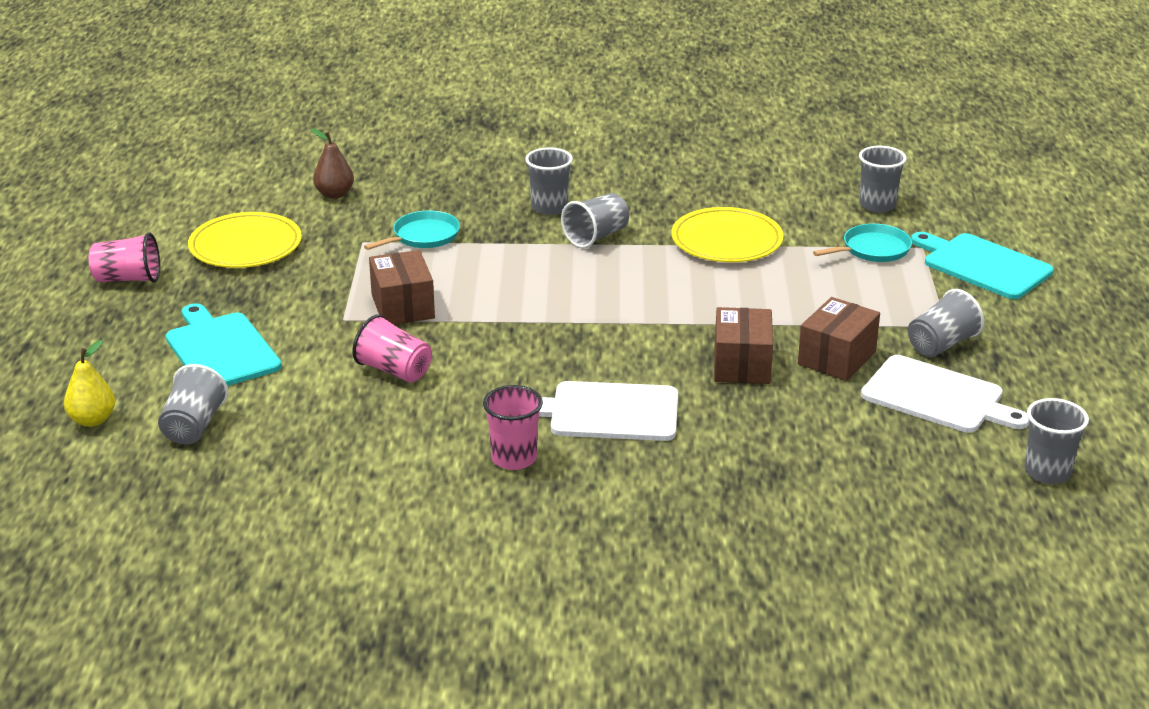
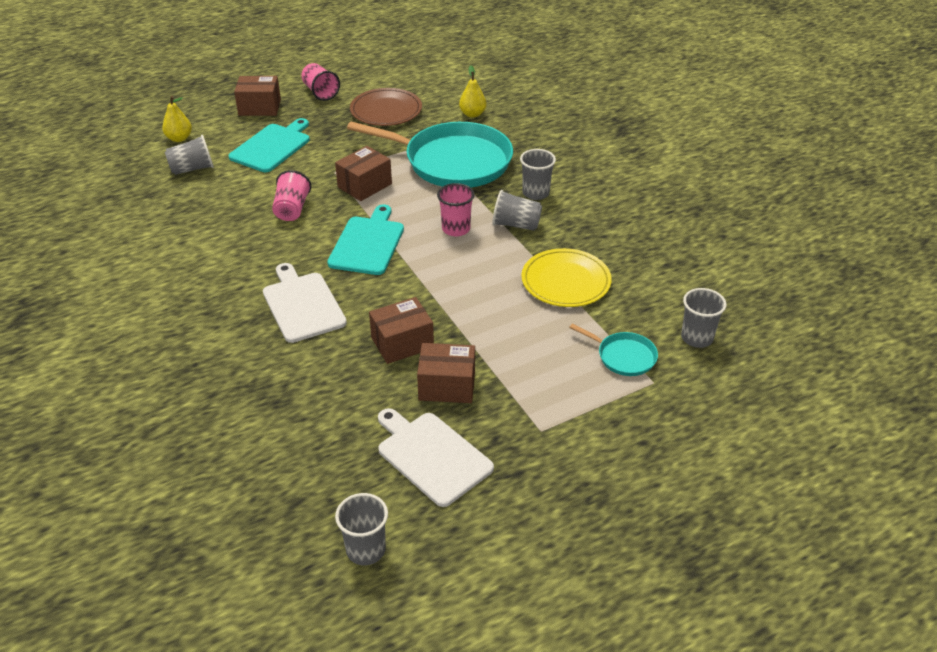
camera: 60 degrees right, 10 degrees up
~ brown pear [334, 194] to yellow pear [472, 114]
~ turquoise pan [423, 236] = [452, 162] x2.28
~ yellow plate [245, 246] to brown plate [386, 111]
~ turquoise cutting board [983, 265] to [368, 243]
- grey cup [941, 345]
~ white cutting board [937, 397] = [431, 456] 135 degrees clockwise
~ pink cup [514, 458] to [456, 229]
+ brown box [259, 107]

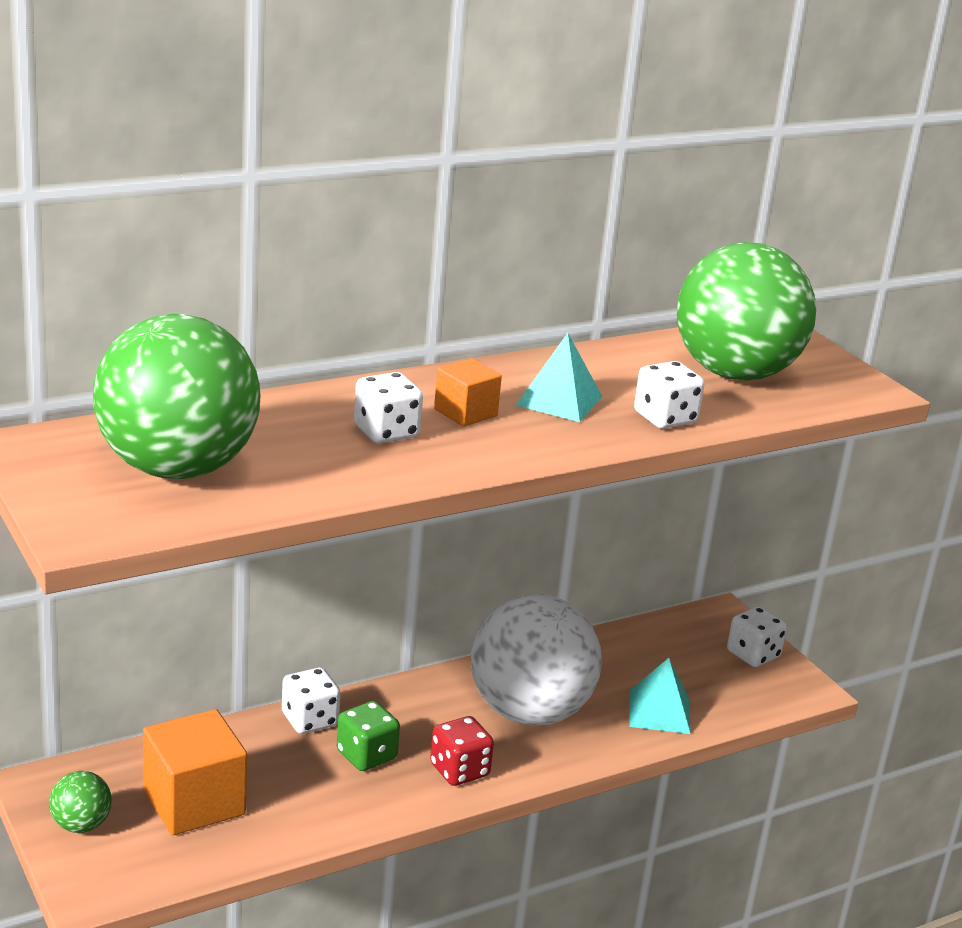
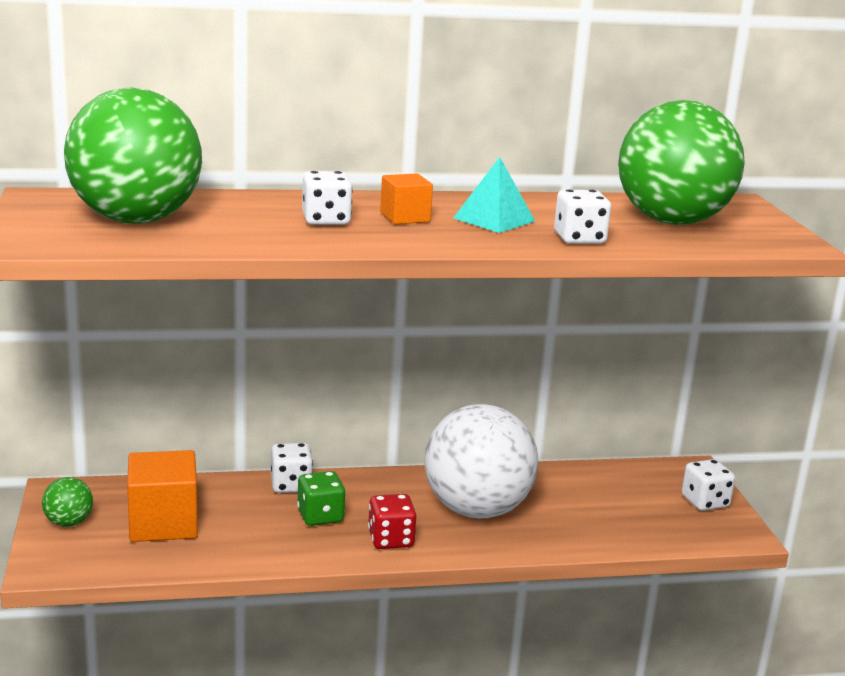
camera: 20 degrees right, 5 degrees down
- turquoise pyramid [659, 712]

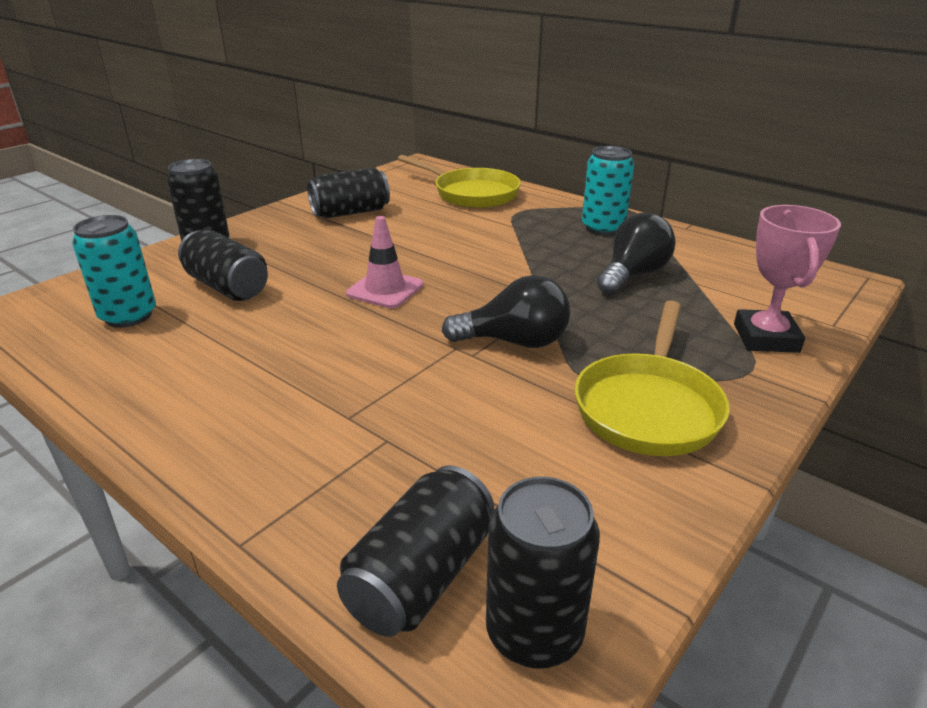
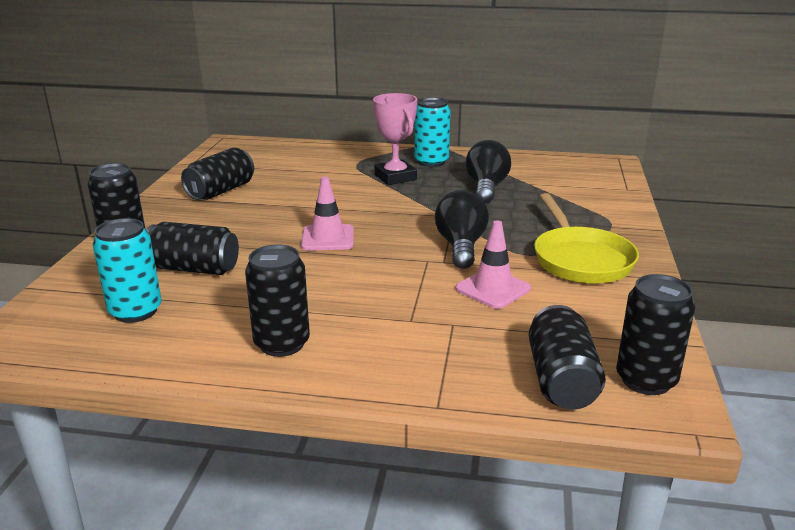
camera: 30 degrees left, 5 degrees down
- yellow pan [471, 193]
~ pink trophy [766, 338] to [395, 177]
~ black light bulb [514, 342] = [461, 246] 60 degrees counterclockwise
+ pink traffic cone [493, 289]
+ black can [282, 344]

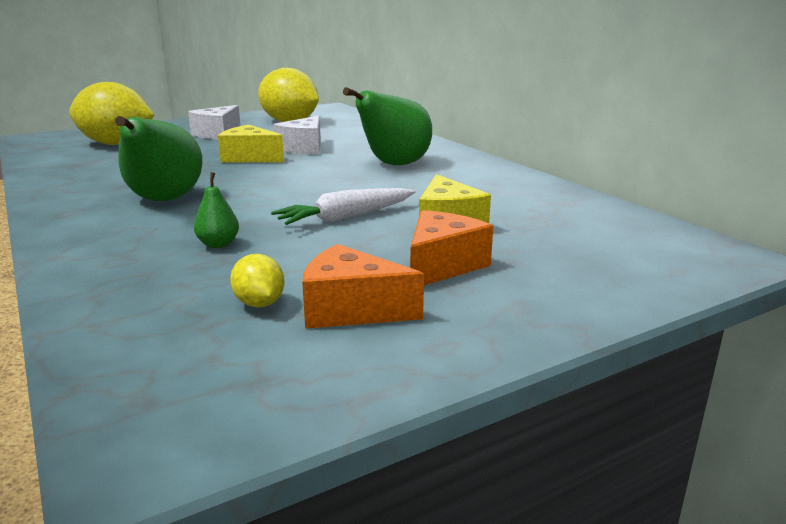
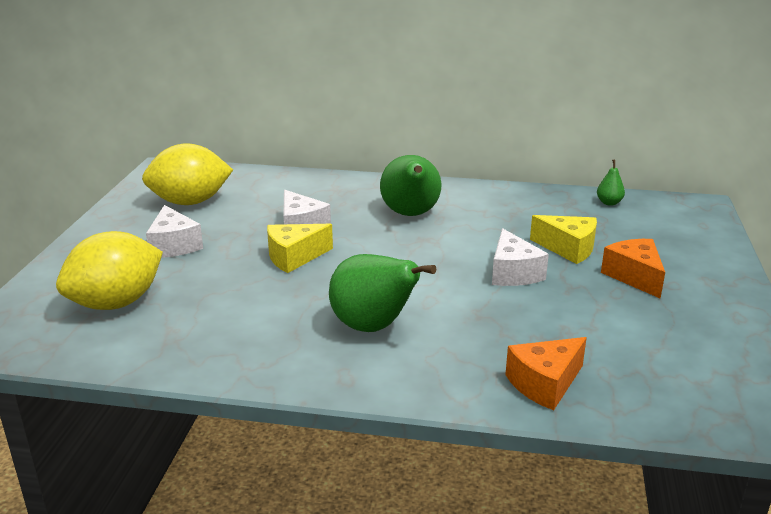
camera: 50 degrees left, 5 degrees up
~ green pear [218, 244] to [609, 203]
~ white carrot [346, 217] to white cheese [513, 273]
~ orange cheese [351, 309] to [545, 384]
- yellow lemon [259, 304]

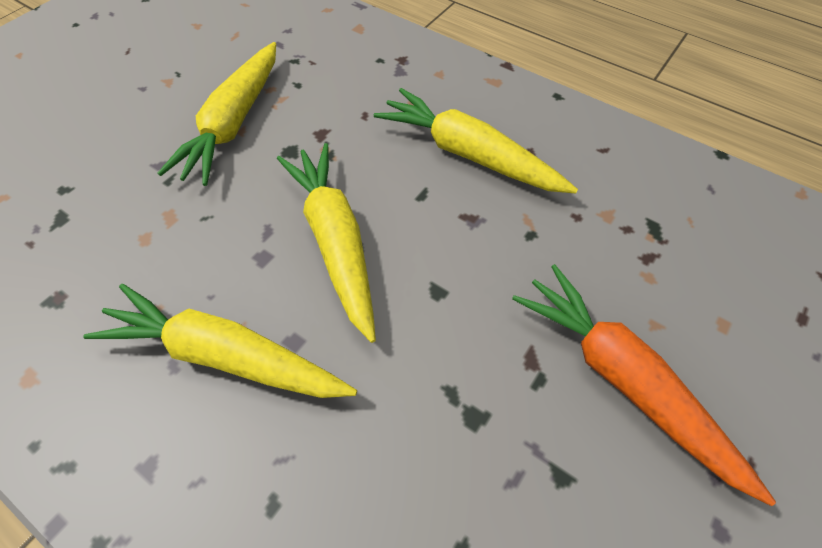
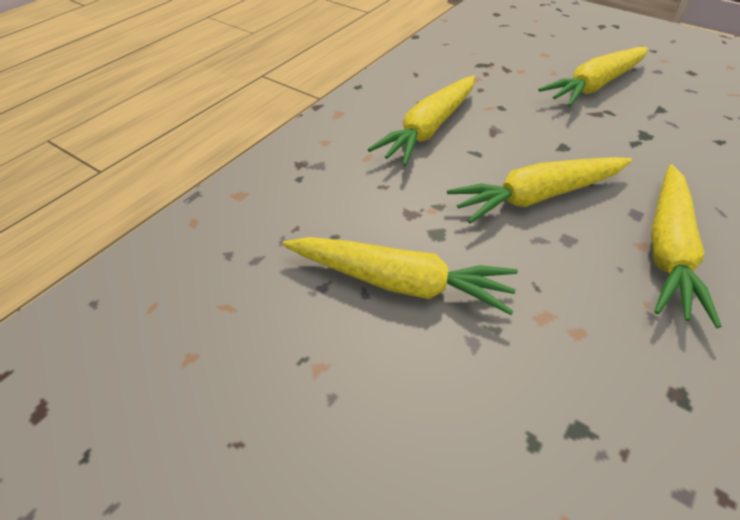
camera: 90 degrees left, 10 degrees down
~ orange carrot [624, 380] to yellow carrot [595, 85]

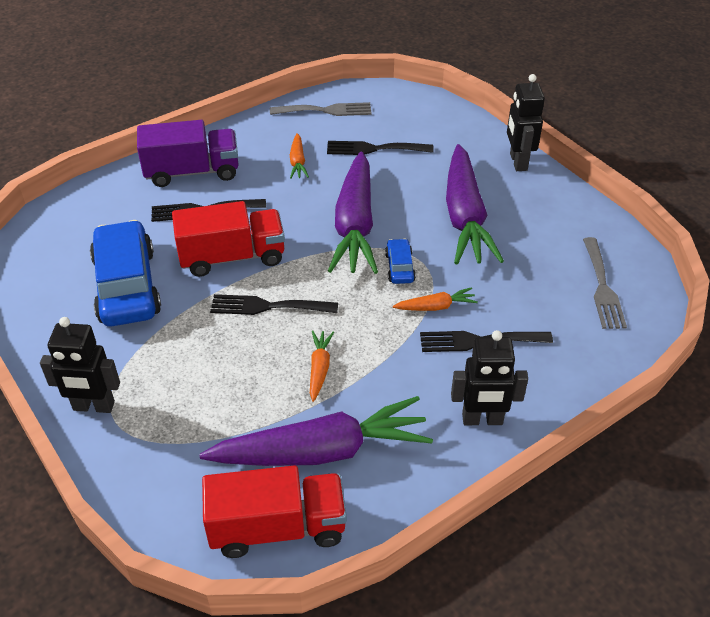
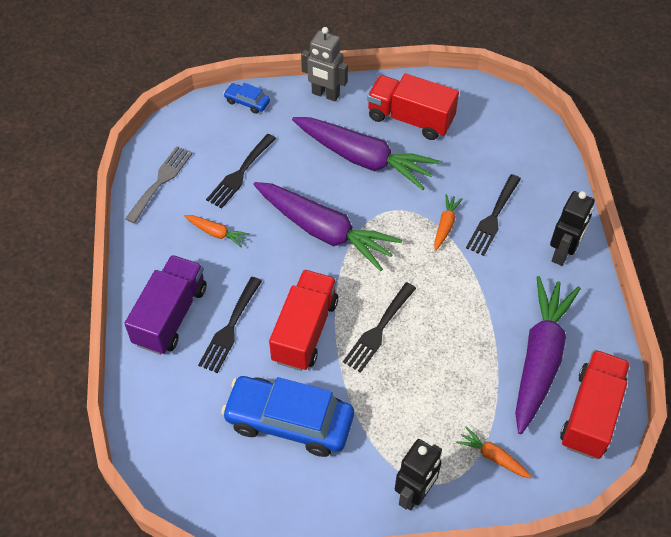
camera: 60 degrees left, 10 degrees up
~ black robot [518, 162] to grey robot [325, 94]
- grey fork [602, 287]
~ blue car [399, 267] to [247, 102]
~ orange carrot [319, 369] to [493, 457]
+ red truck [410, 119]

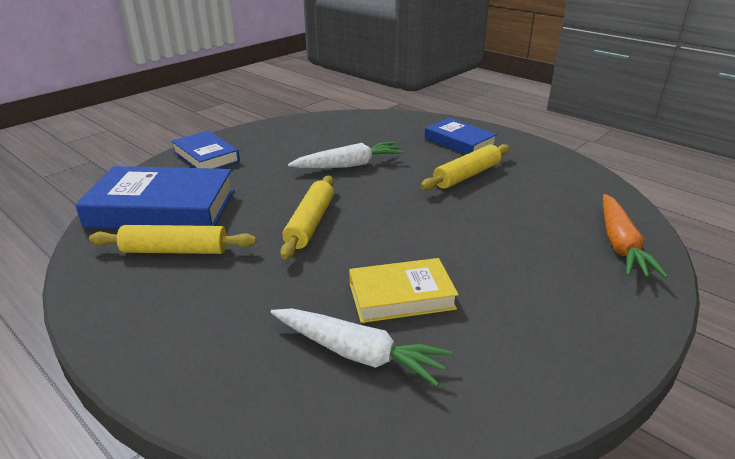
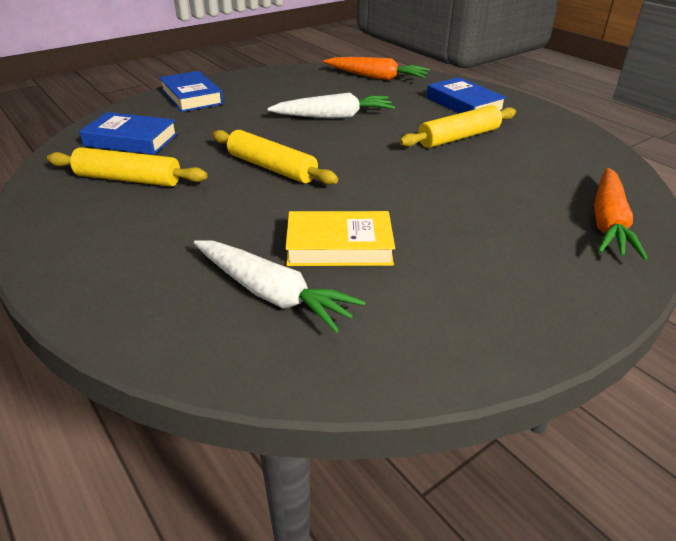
camera: 10 degrees right, 5 degrees up
~ blue book [162, 208] = [131, 140] x0.60
~ yellow rolling pin [310, 223] = [272, 168] 75 degrees counterclockwise
+ orange carrot [376, 77]

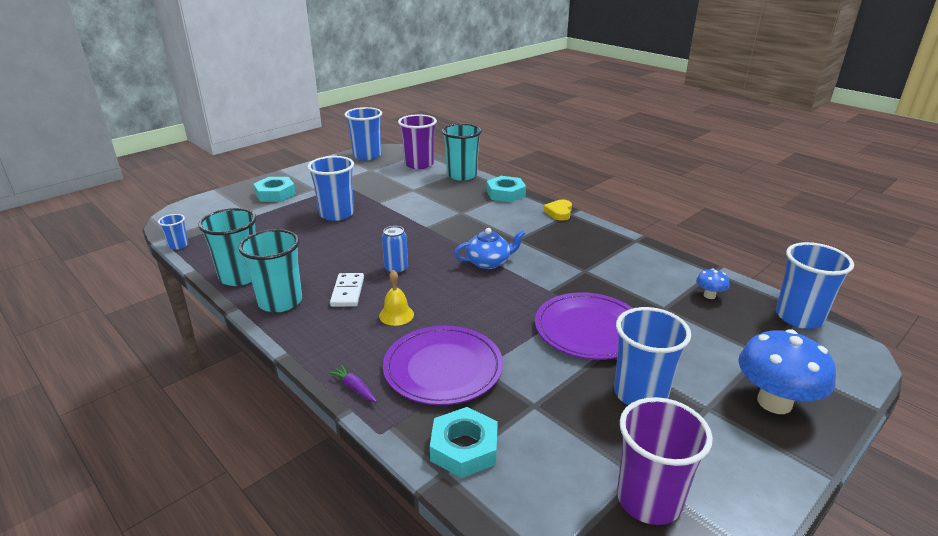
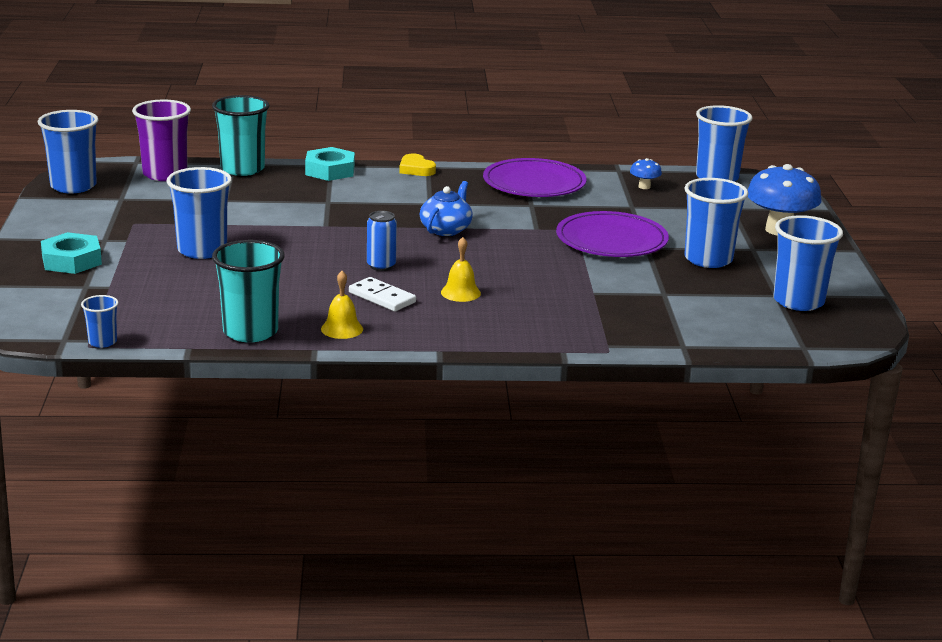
camera: 50 degrees left, 5 degrees down
~ turquoise cup [280, 302] to yellow bell [342, 329]
~ purple plate [443, 368] to [534, 183]
- purple carrot [354, 388]
~ purple cup [649, 500] to blue cup [798, 301]
- turquoise nut [464, 448]

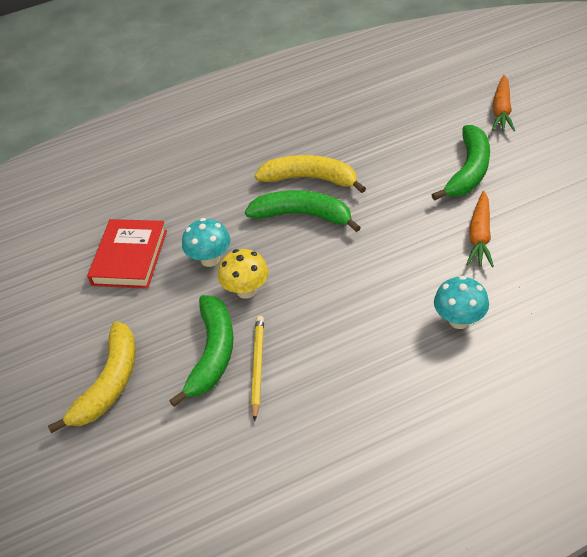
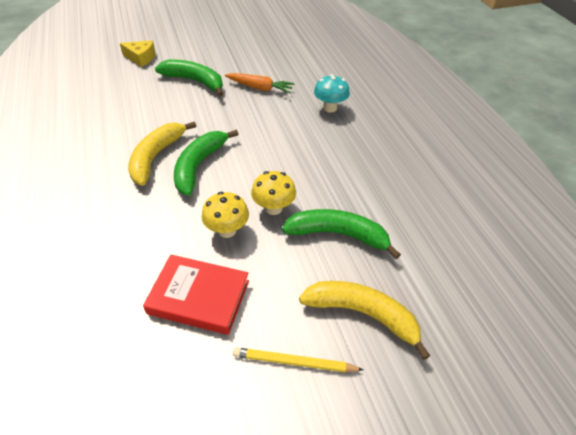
camera: 90 degrees left, 0 degrees up
~ orange carrot [501, 110] to yellow cheese [141, 58]
~ turquoise mushroom [210, 259] to yellow mushroom [227, 230]
~ yellow pencil [258, 367] to [294, 362]

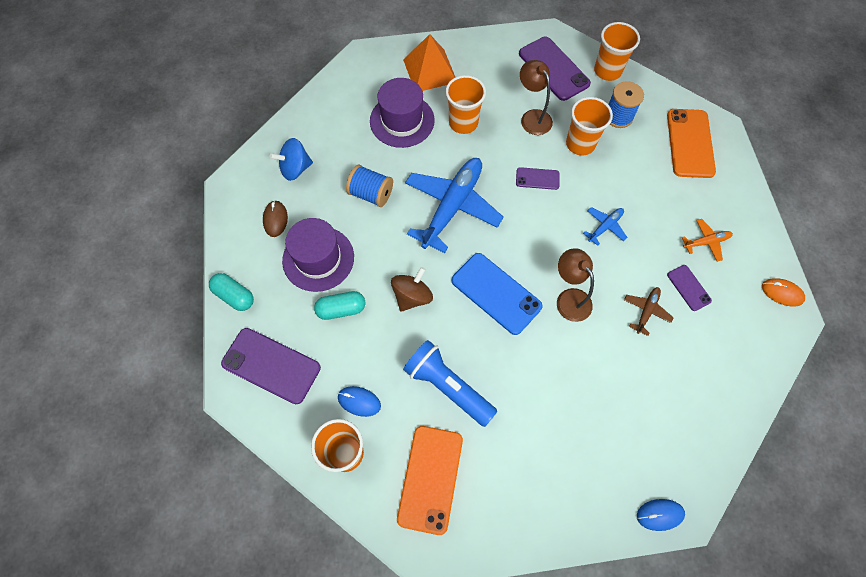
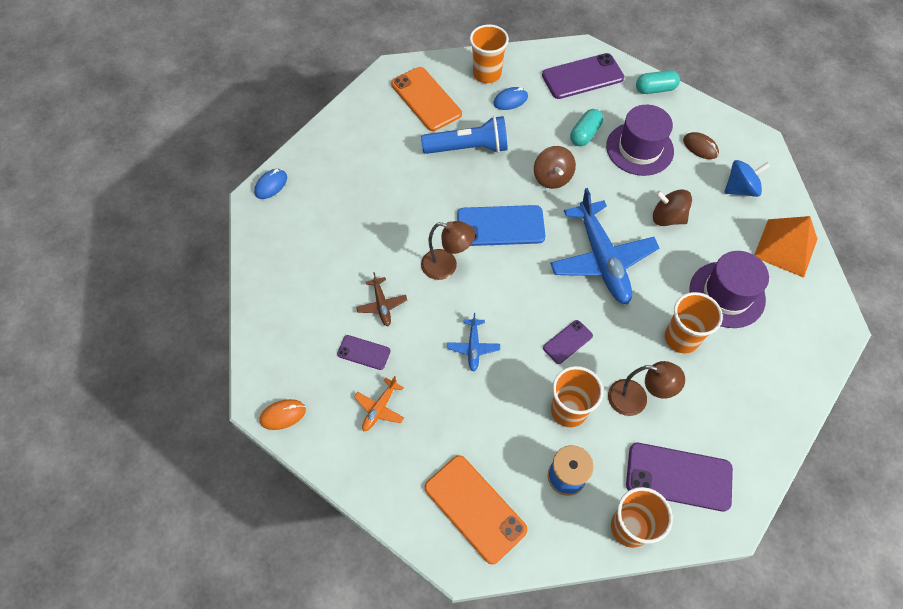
camera: 135 degrees right, 5 degrees down
~ orange pyramid [430, 70] to [785, 247]
~ blue spinning top [295, 168] = [740, 189] 45 degrees clockwise
~ blue spool [371, 194] to brown spinning top [667, 218]

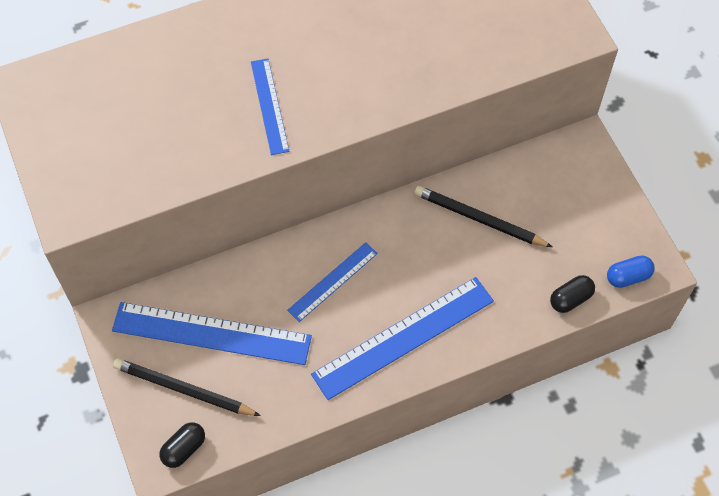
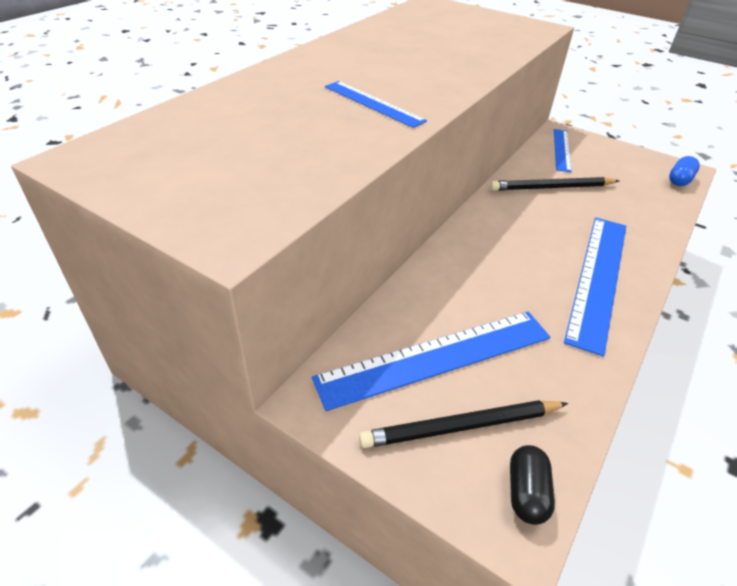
camera: 35 degrees left, 20 degrees down
~ blue ruler [333, 282] to [562, 149]
- black capsule [570, 299]

